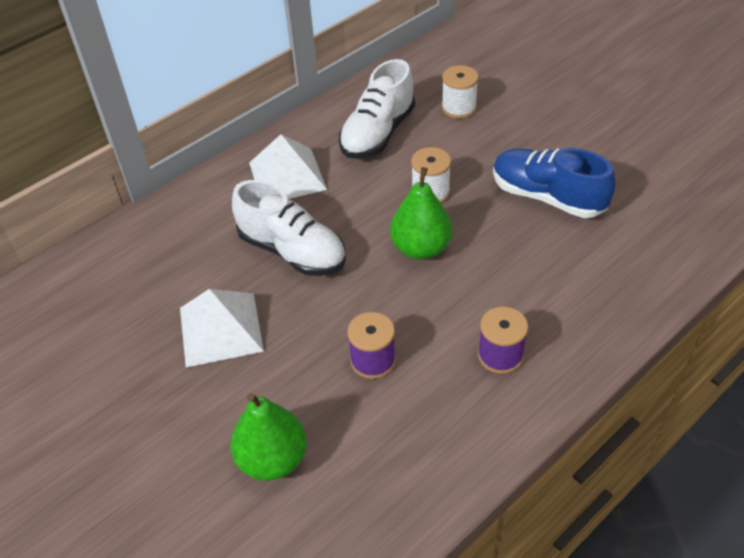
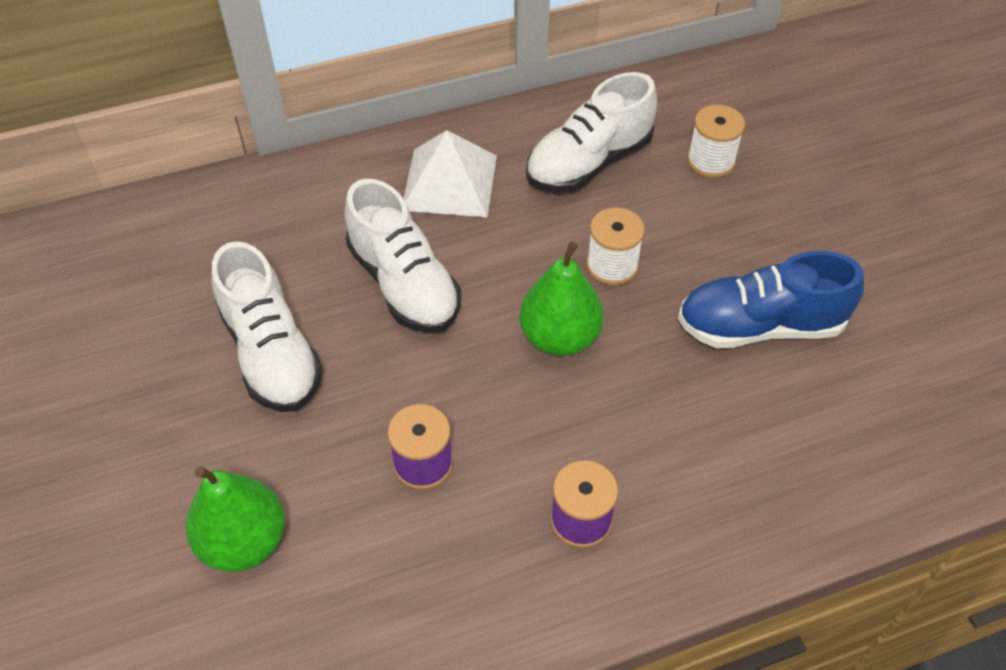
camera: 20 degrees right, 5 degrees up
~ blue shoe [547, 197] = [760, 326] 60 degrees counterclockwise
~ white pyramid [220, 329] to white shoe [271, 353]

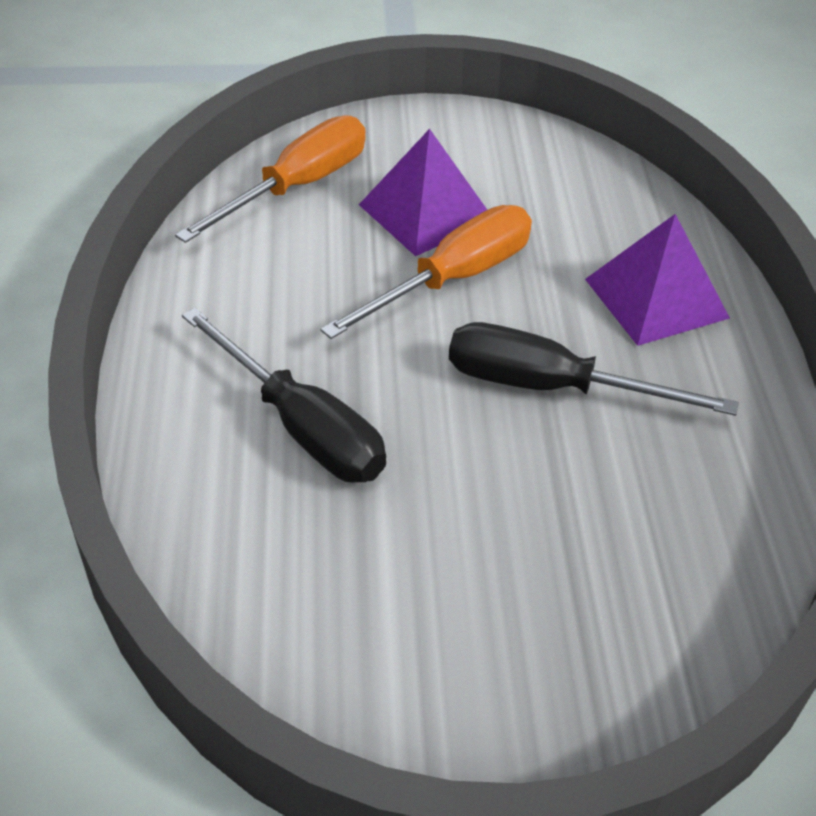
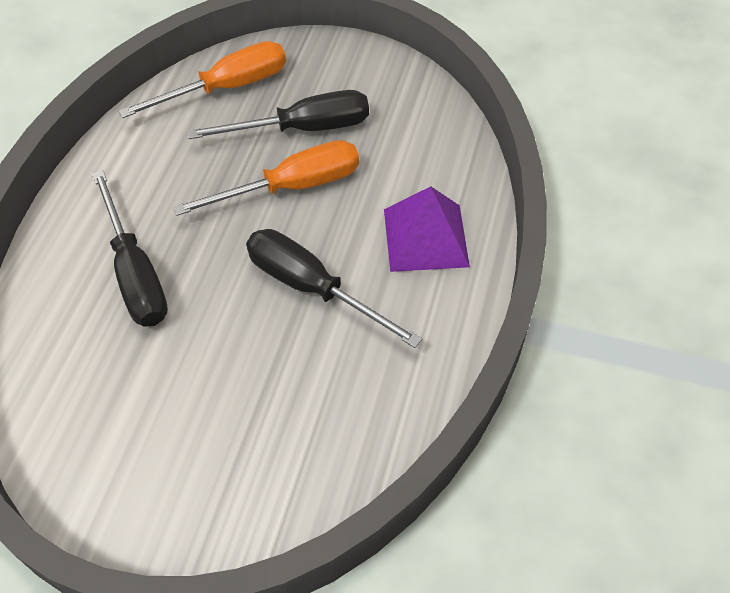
camera: 20 degrees right, 10 degrees up
~ purple pyramid [426, 212] to black screwdriver [303, 129]

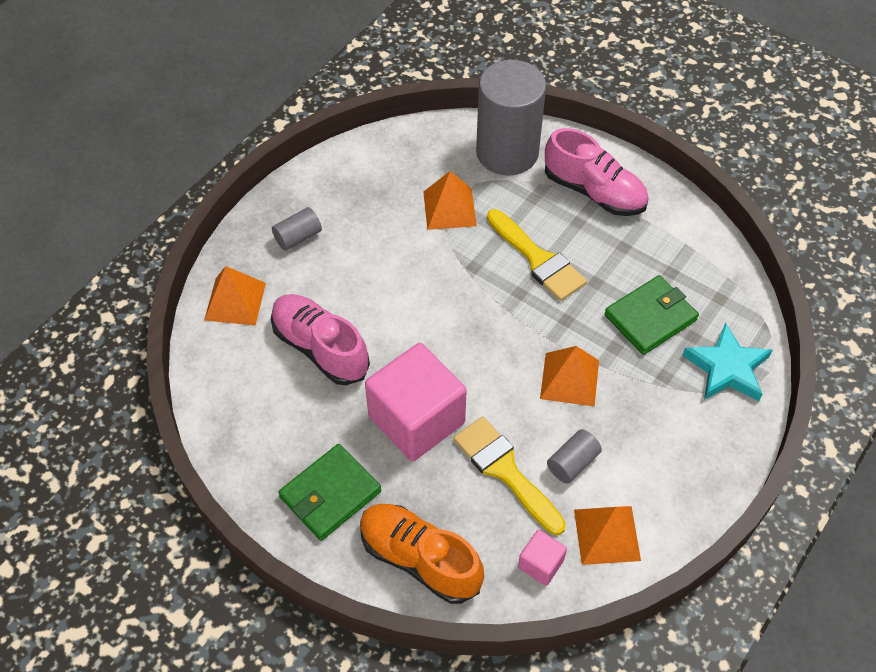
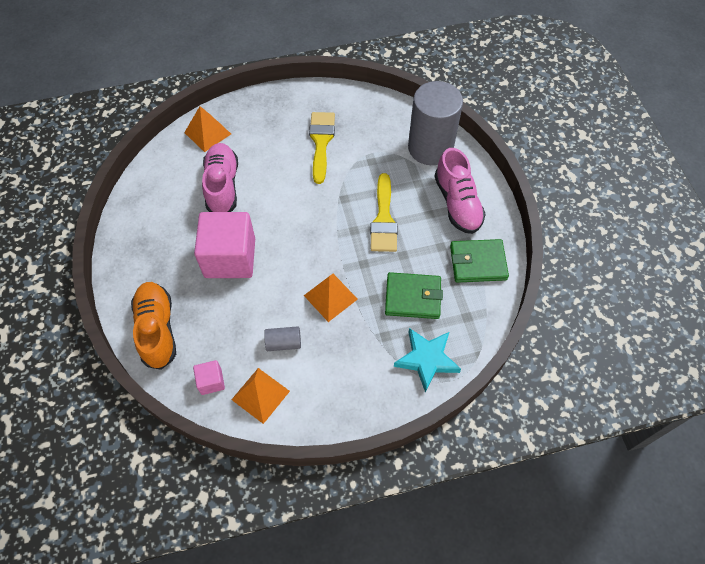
camera: 40 degrees right, 5 degrees up
- orange pyramid [449, 208]
- grey cylinder [298, 237]
~ yellow brush [505, 470] to [321, 142]
~ green wallet [330, 494] to [478, 263]

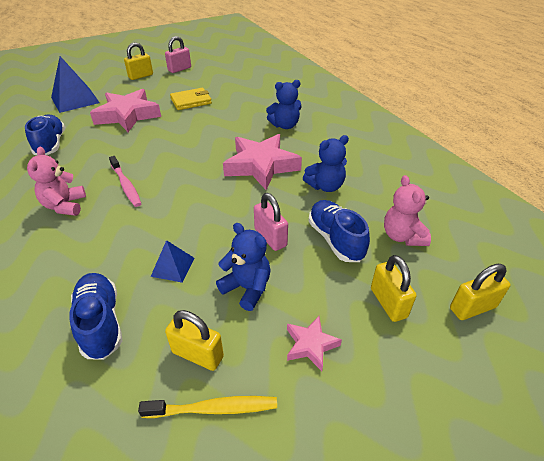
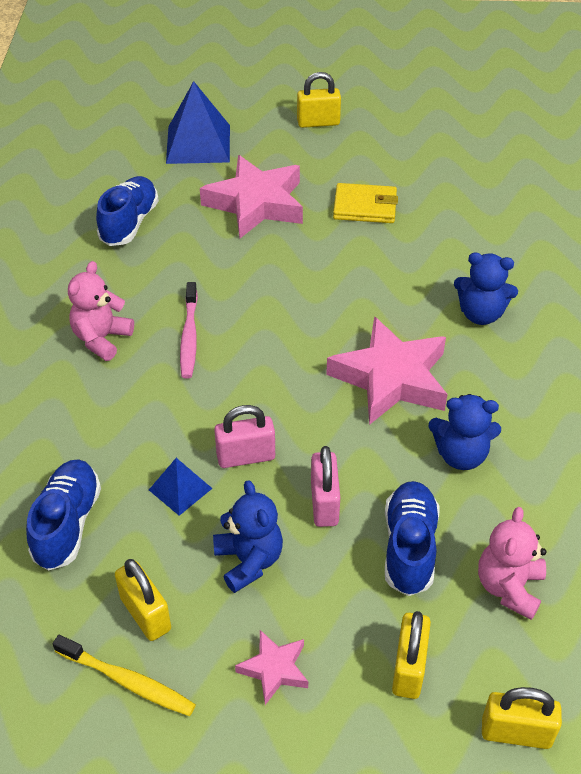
camera: 30 degrees right, 5 degrees up
~ pink padlock [179, 69] to [246, 456]

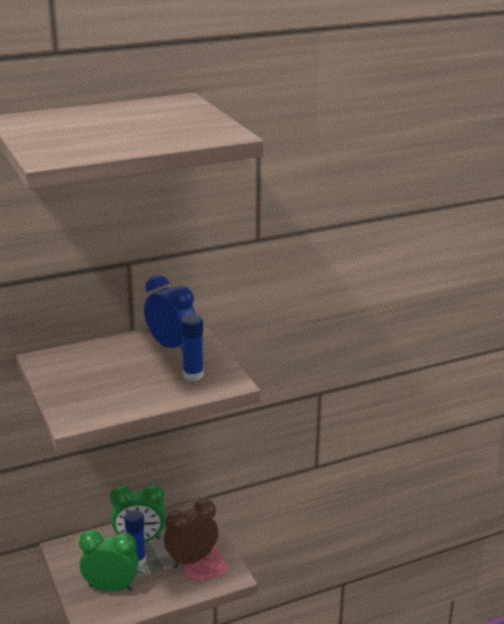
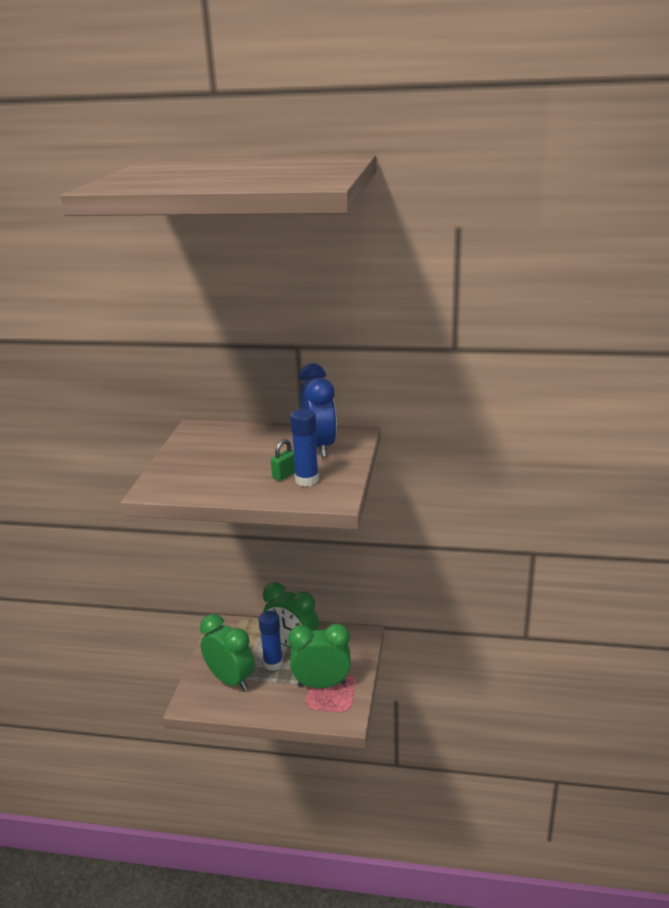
camera: 35 degrees right, 0 degrees up
~ brown clock [191, 560] to green clock [322, 684]
+ green padlock [285, 475]

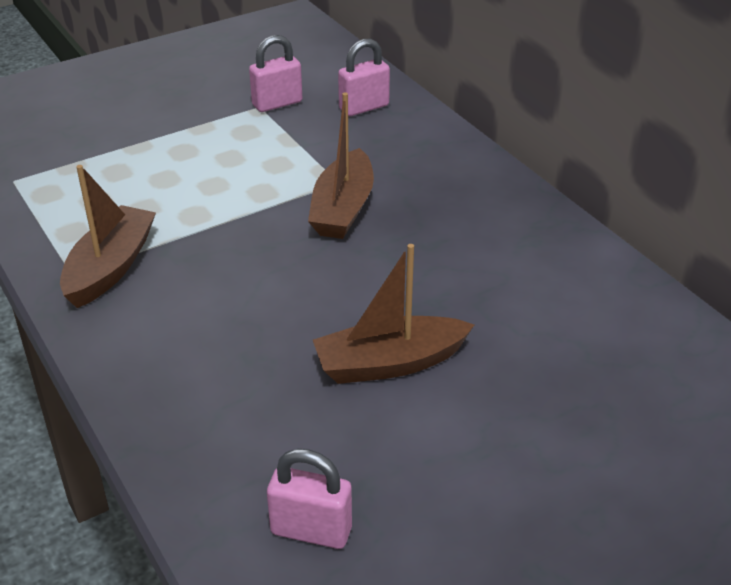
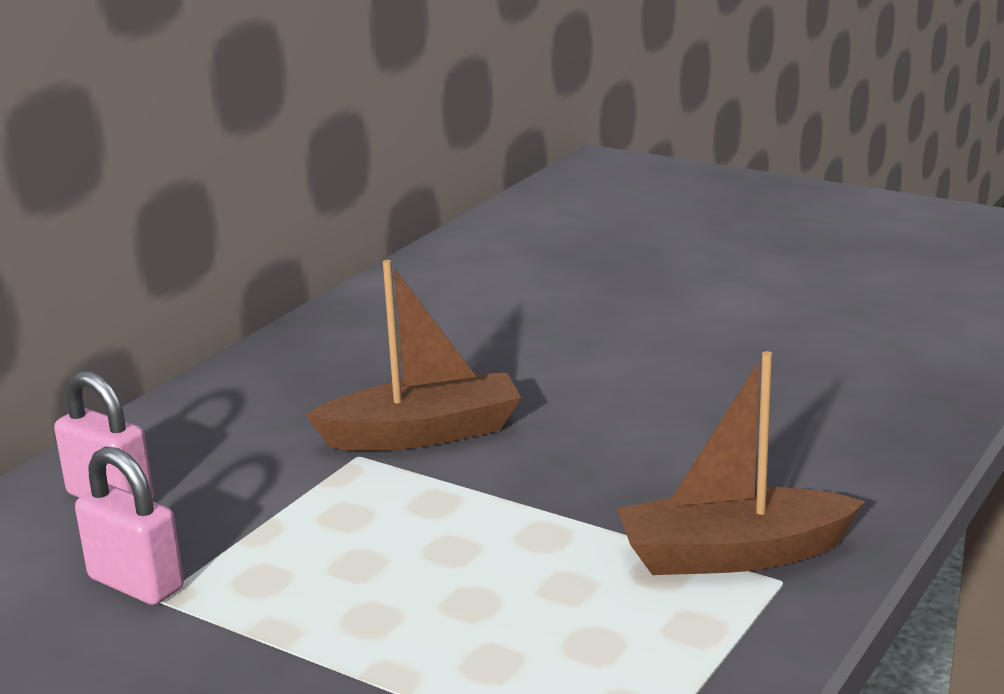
camera: 115 degrees left, 15 degrees down
- brown boat [390, 363]
- pink padlock [311, 530]

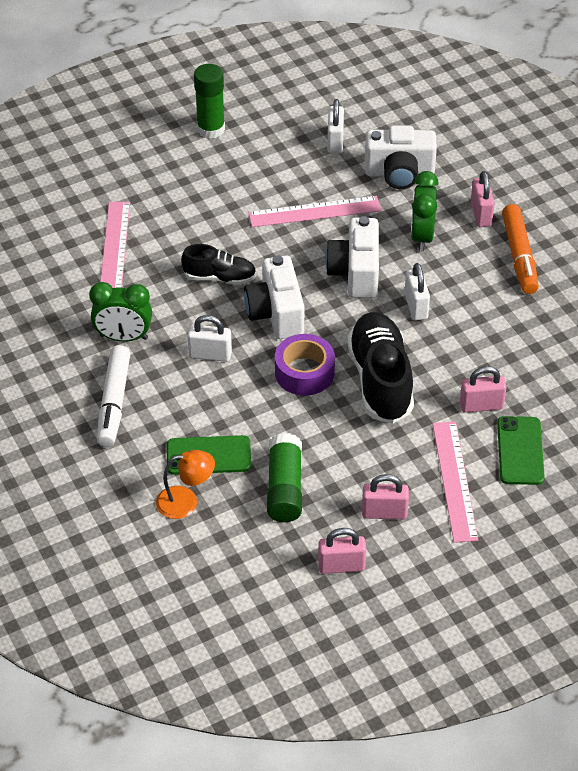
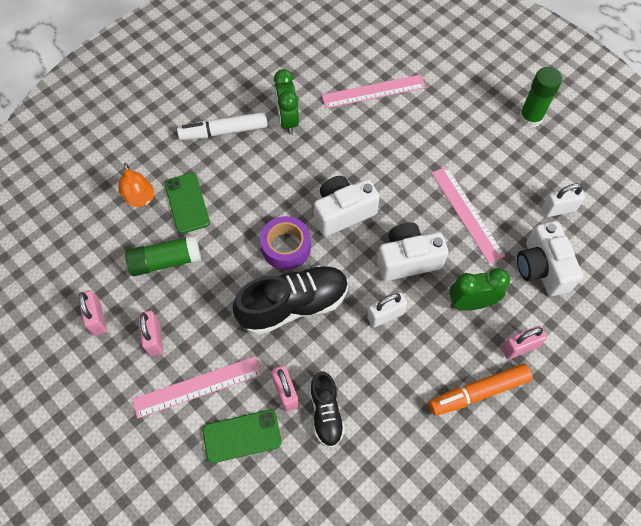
camera: 75 degrees right, 15 degrees up
~ black shoe [219, 277] to [326, 413]
- white padlock [210, 355]

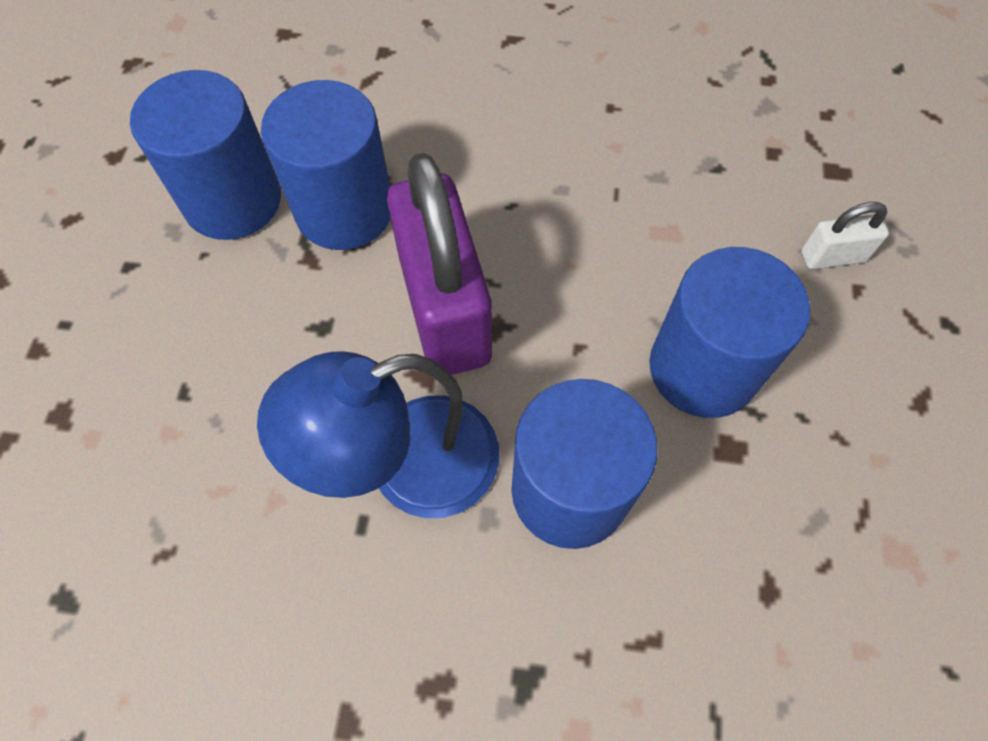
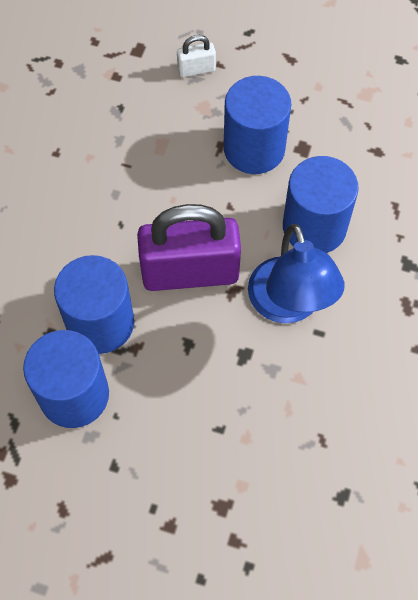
camera: 80 degrees left, 0 degrees up
~ white padlock [832, 256] = [196, 69] 75 degrees clockwise

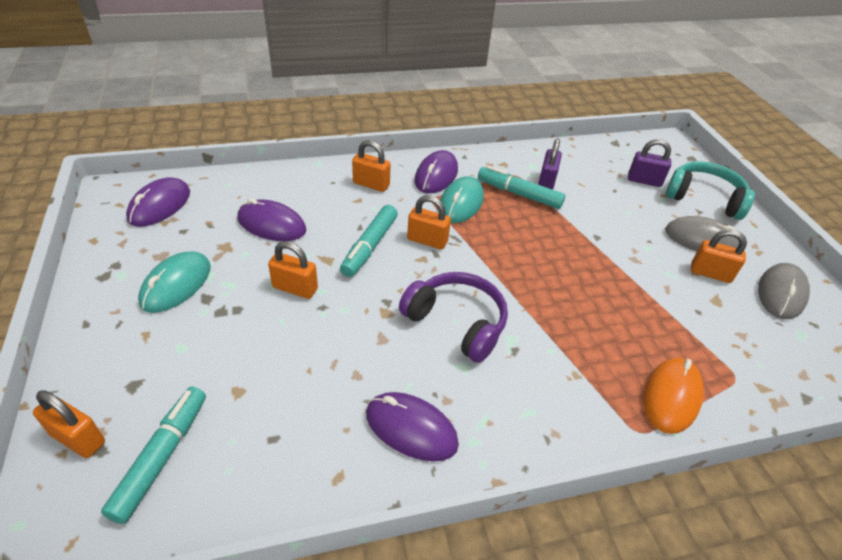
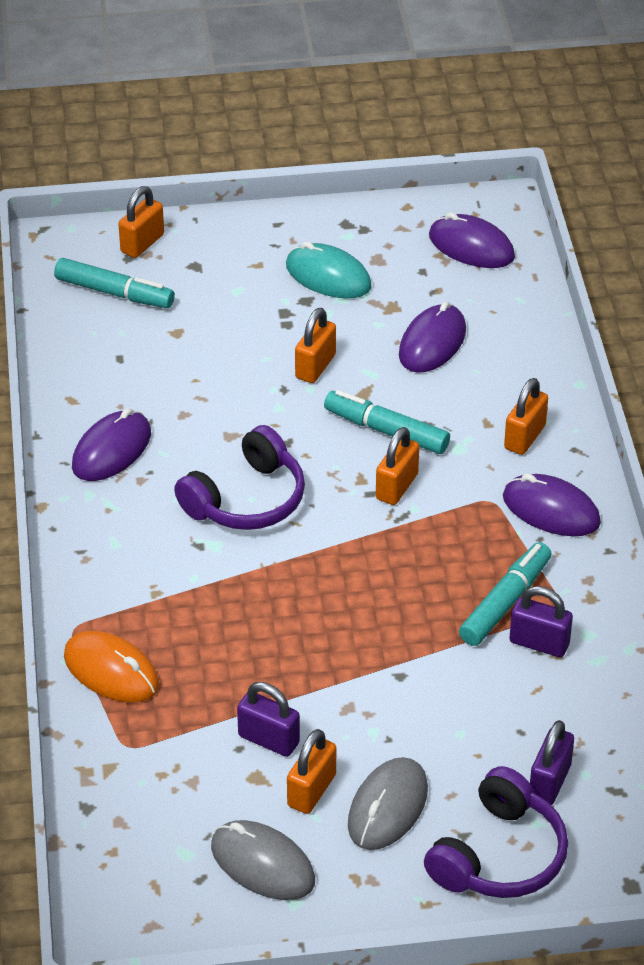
camera: 100 degrees right, 0 degrees up
~ turquoise headphones [704, 198] to purple headphones [499, 855]
- turquoise mouse [461, 203]
+ purple padlock [269, 739]

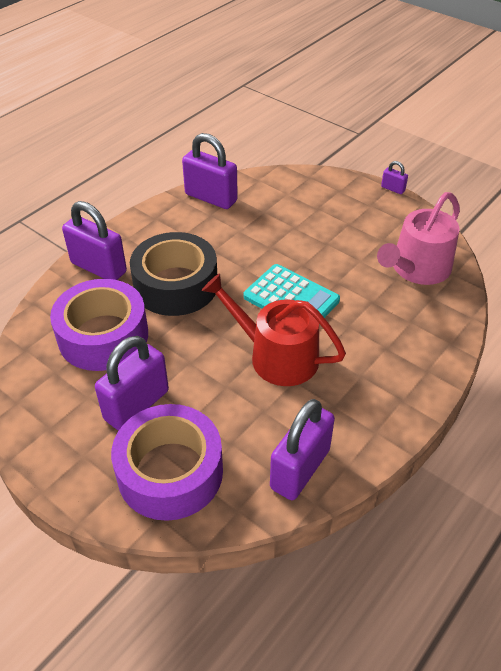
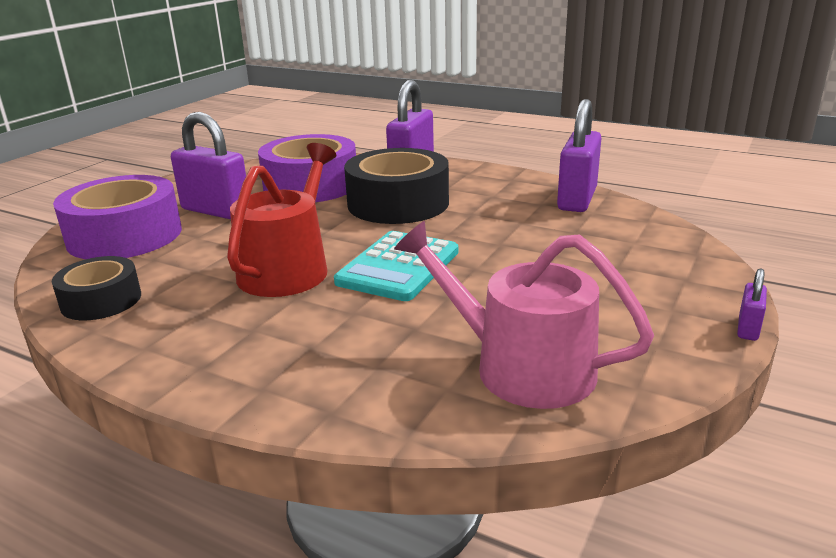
camera: 80 degrees right, 20 degrees down
~ purple padlock [300, 469] to black tape [101, 300]

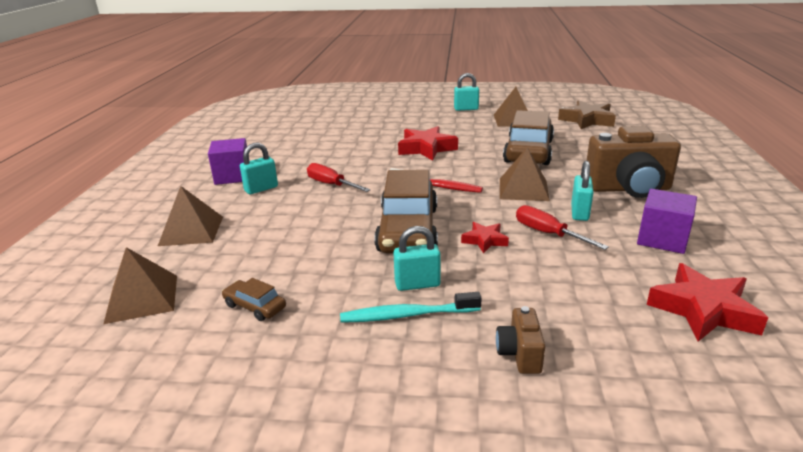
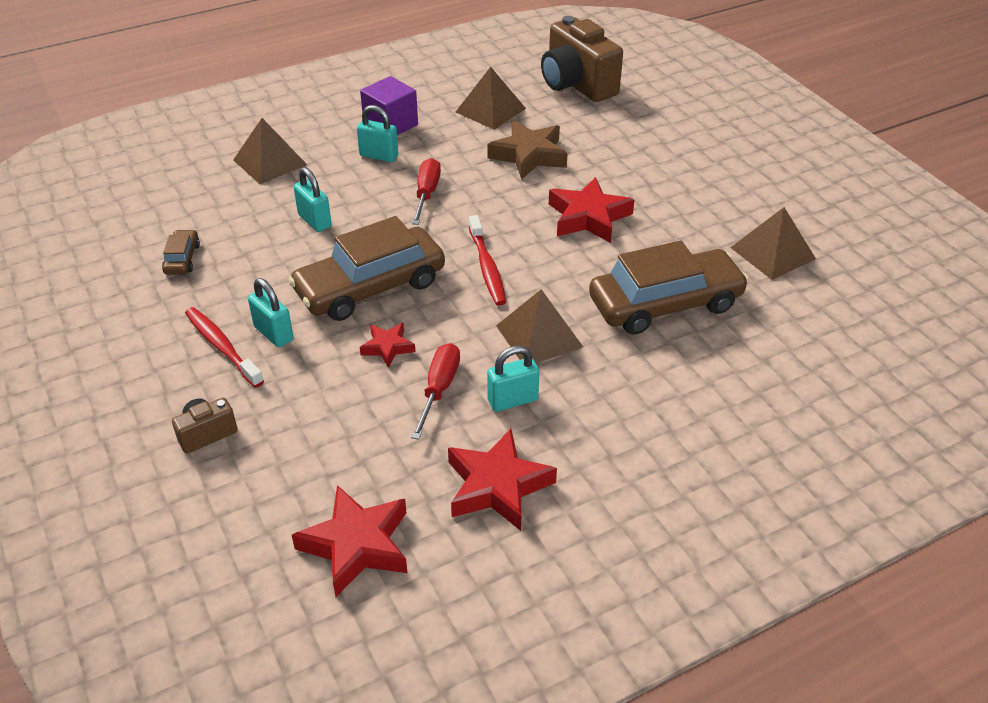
camera: 55 degrees right, 15 degrees up
~ turquoise padlock [466, 109] to [314, 221]
~ brown star [587, 120] to [529, 155]
~ brown camera [628, 189] to [577, 85]
~ purple cube [662, 239] to red star [497, 486]
~ brown pyramid [142, 298] to [490, 110]
~ turquoise toothbrush [407, 315] to red toothbrush [222, 347]

